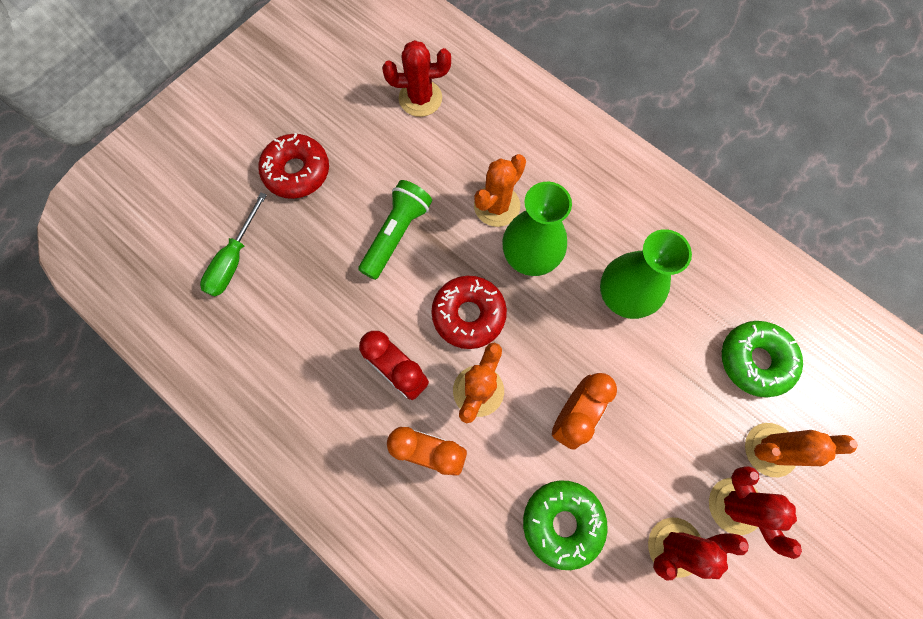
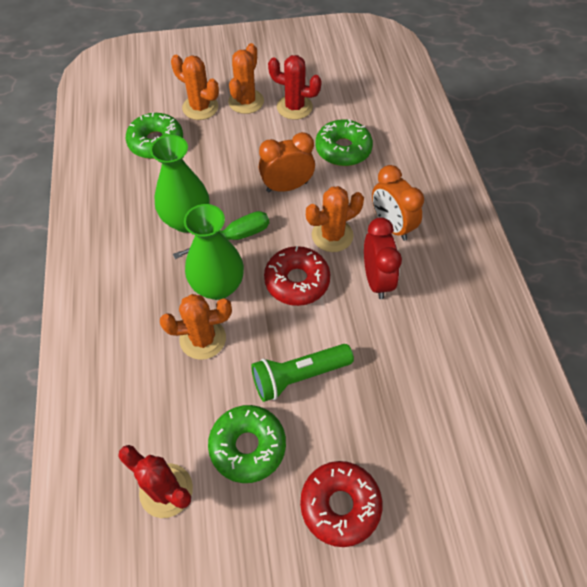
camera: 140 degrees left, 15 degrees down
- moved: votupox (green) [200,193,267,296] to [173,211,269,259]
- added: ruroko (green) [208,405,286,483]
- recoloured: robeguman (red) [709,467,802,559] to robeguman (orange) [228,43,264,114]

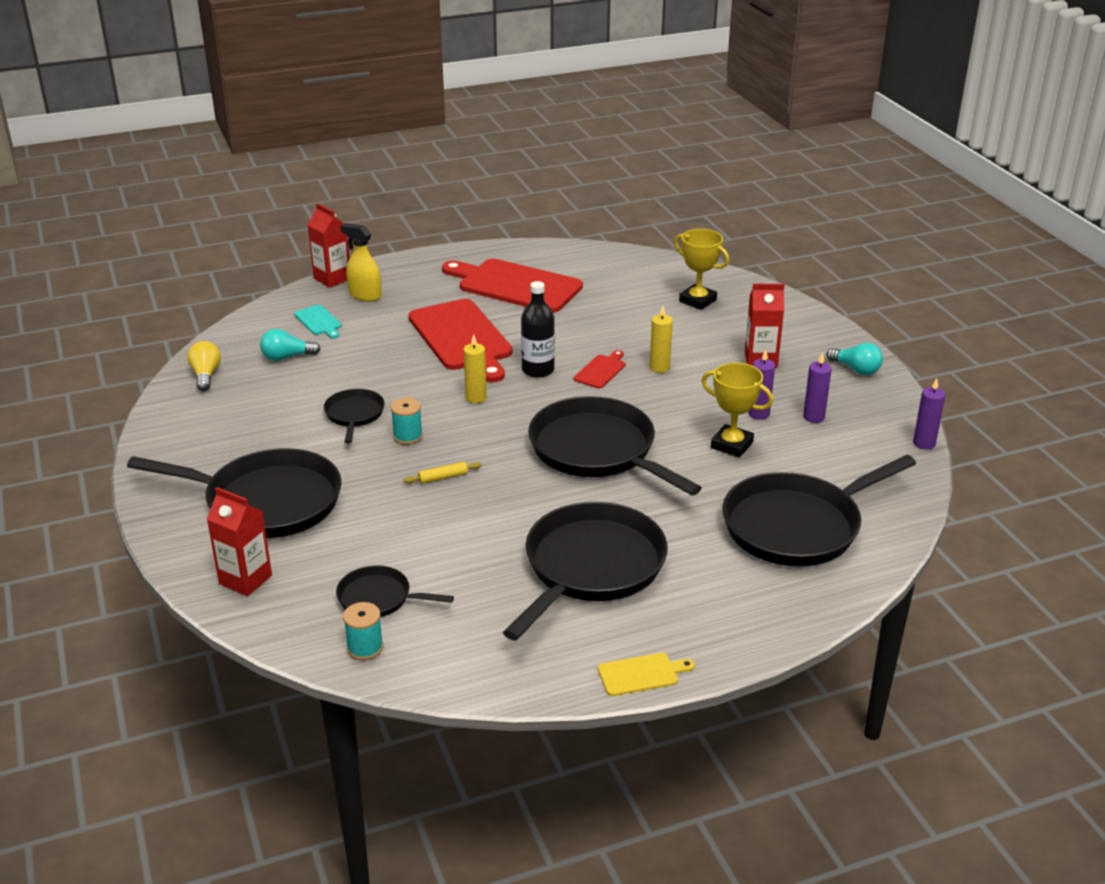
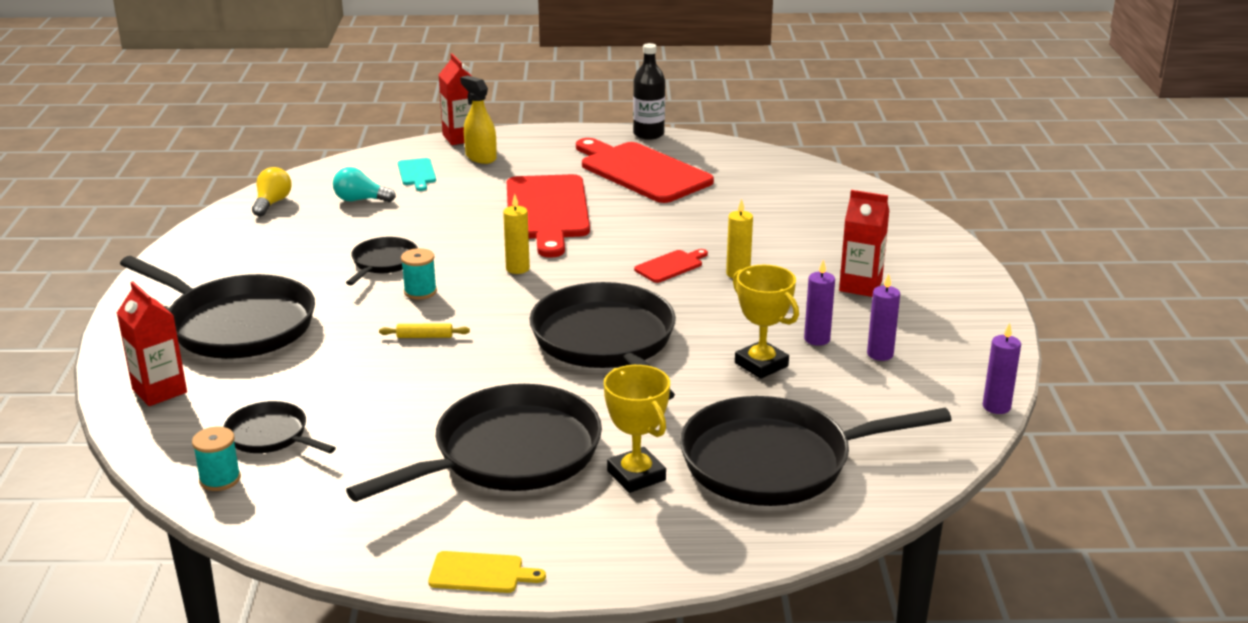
camera: 20 degrees right, 5 degrees down
- moved: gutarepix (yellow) [674,229,729,310] to [604,365,670,493]
- moved: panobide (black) [521,281,555,378] to [633,43,665,140]
- removed: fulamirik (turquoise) [826,343,883,375]

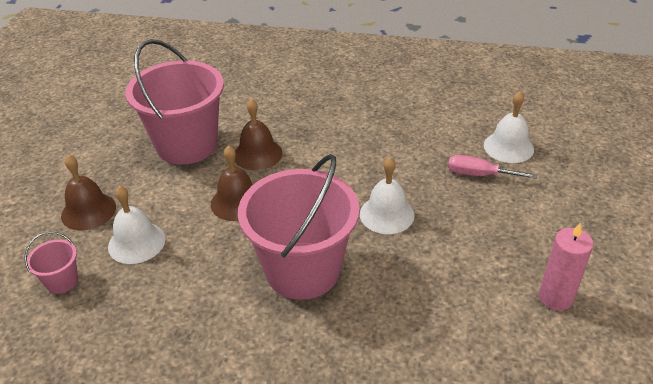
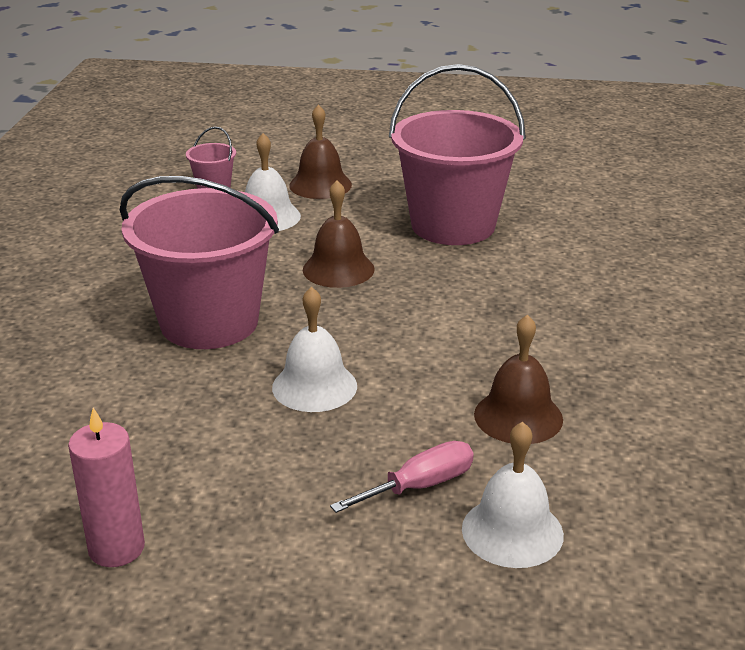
camera: 85 degrees right, 10 degrees down
- turned: votupox (pink) [448,155,537,179] = [330,441,474,513] 45 degrees clockwise
- moved: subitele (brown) [235,99,283,170] to [474,314,563,444]

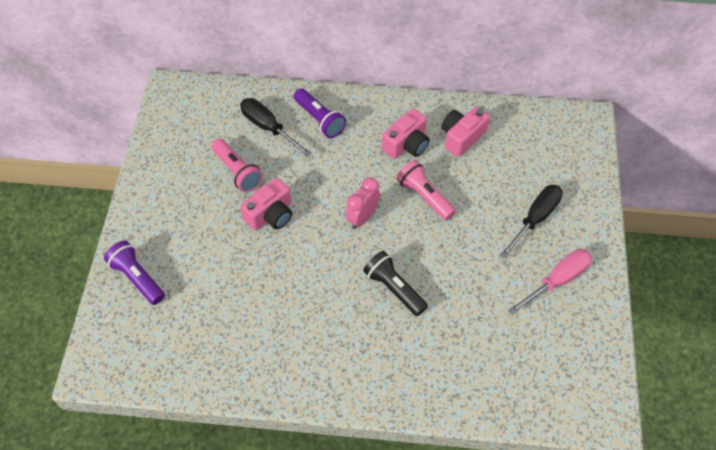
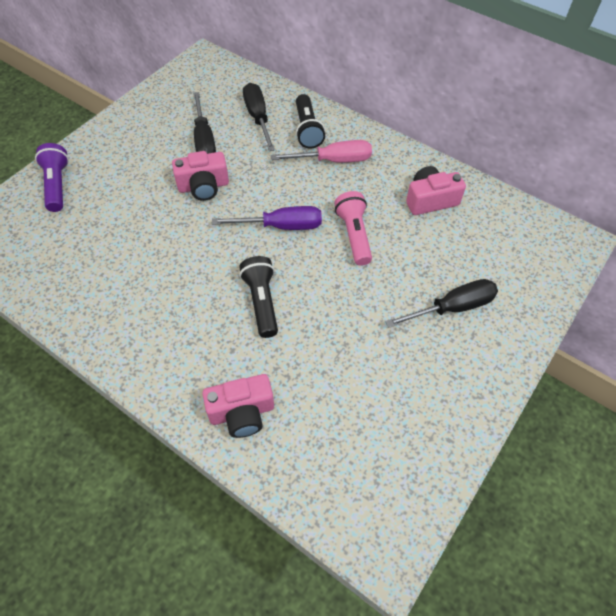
camera: 30 degrees right, 0 degrees up
- replaced: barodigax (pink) [212,139,263,192] to votupox (black) [193,92,216,154]
- moved: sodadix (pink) [382,109,430,159] to [202,374,274,438]
- replaced: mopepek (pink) [345,177,380,229] to votupox (purple) [212,206,322,230]
- moved: votupox (pink) [508,249,592,314] to [271,140,372,162]
- recoloured: barodigax (purple) [294,89,346,138] to barodigax (black) [296,94,325,149]

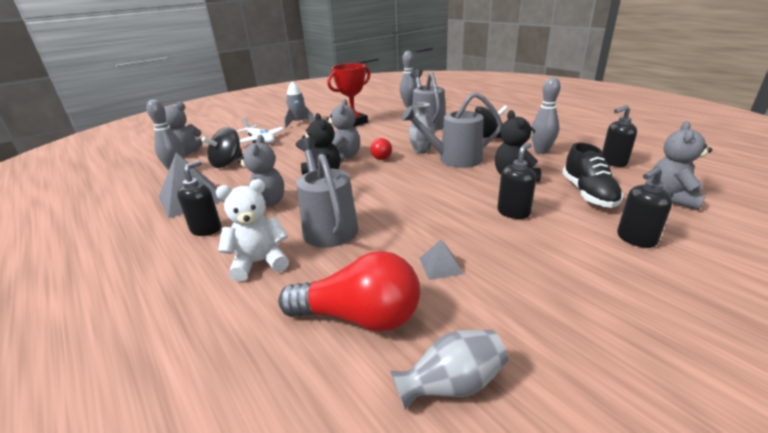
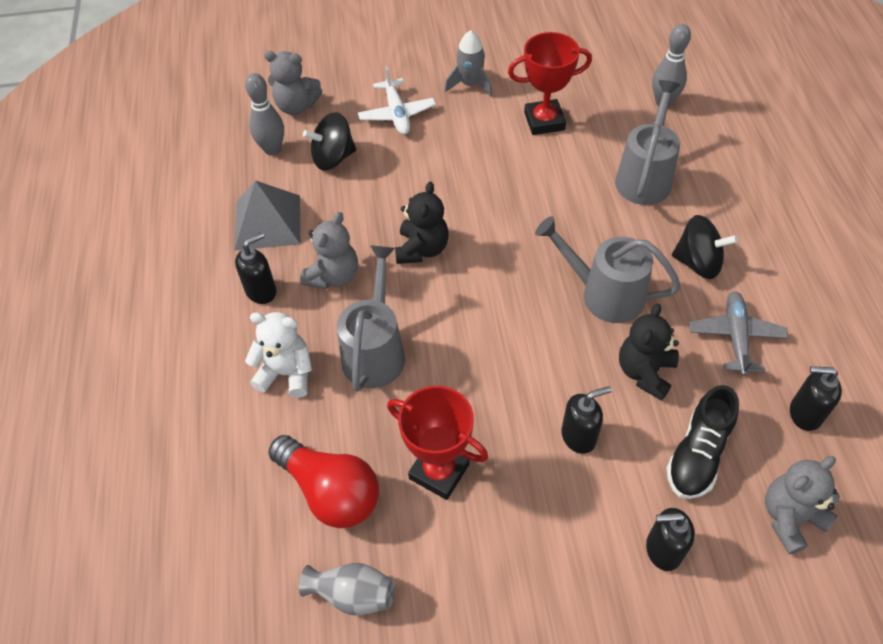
camera: 30 degrees right, 25 degrees up
- replaced: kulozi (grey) [419,239,463,280] to gutarepix (red) [387,386,488,500]
- replaced: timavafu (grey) [532,77,561,154] to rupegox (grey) [689,291,788,376]
- removed: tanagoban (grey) [326,99,360,161]
- removed: fulamirik (red) [370,138,392,160]
- removed: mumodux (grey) [408,102,435,154]

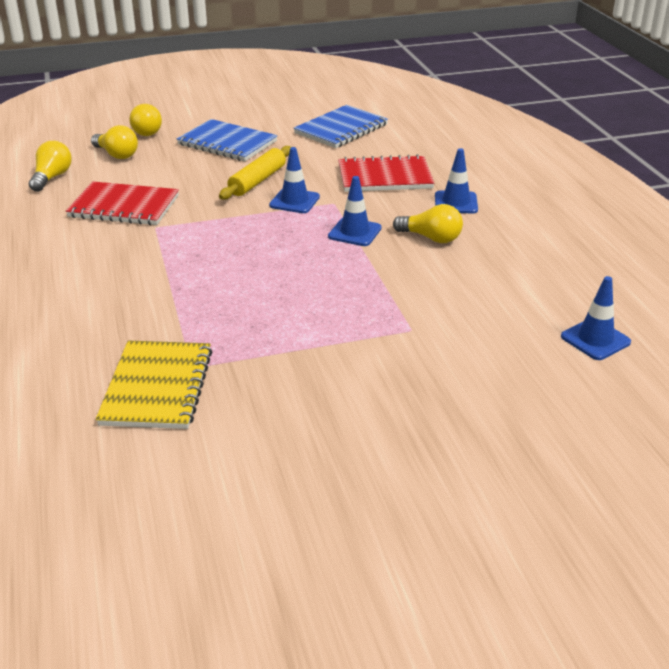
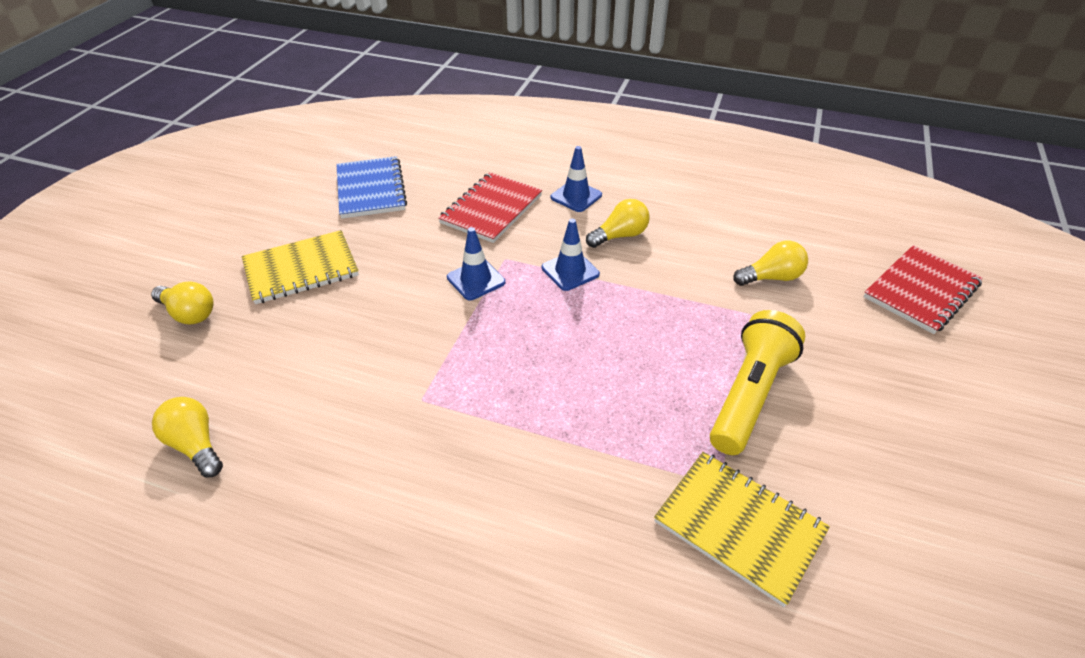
camera: 55 degrees left, 10 degrees up
- recoloured: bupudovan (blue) [177,119,278,161] to bupudovan (yellow) [242,230,359,304]
- added: barodigax (yellow) [710,310,805,455]
- moved: fulamirik (yellow) [91,125,138,159] to [733,241,808,286]
- moved: bupudovan (red) [66,181,179,225] to [863,245,983,334]
- removed: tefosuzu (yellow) [219,146,291,200]
- removed: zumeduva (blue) [561,276,631,360]

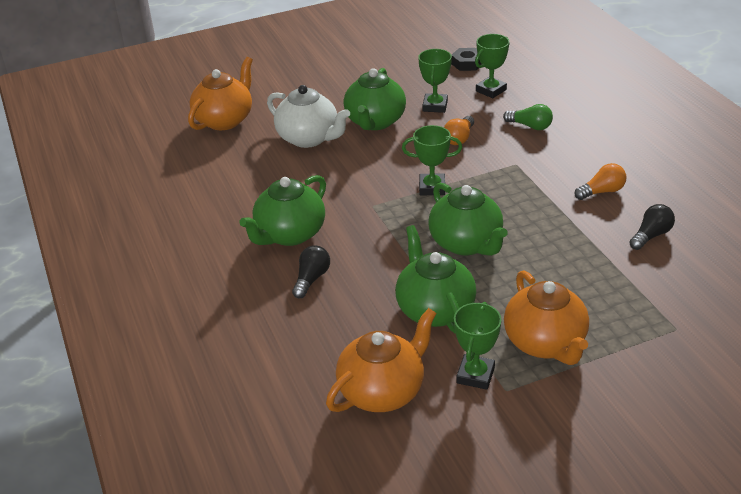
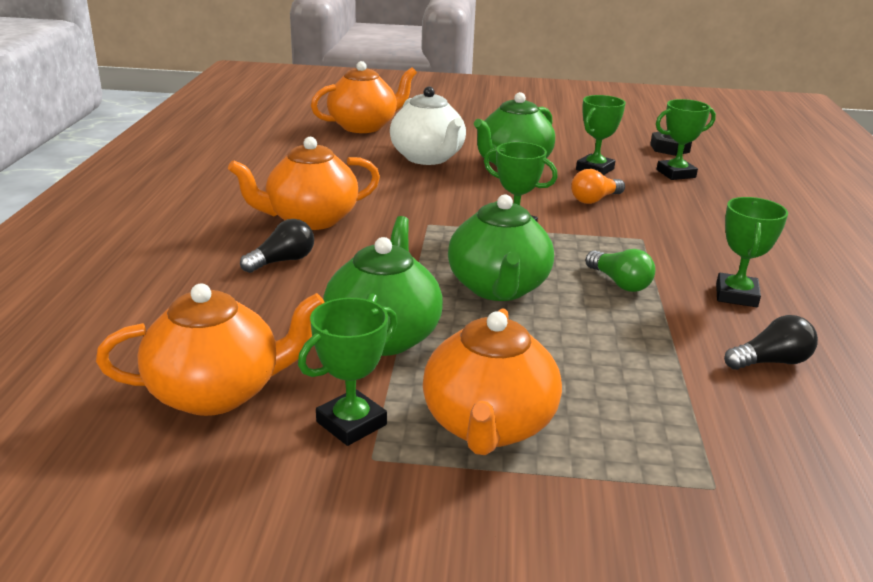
camera: 25 degrees right, 10 degrees down
- recoloured: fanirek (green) [239,175,326,246] to fanirek (orange) [228,137,380,230]
- moved: fulamirik (green) [503,104,553,130] to [585,249,655,292]
- replaced: fulamirik (orange) [574,163,626,200] to gutarepix (green) [716,197,788,307]

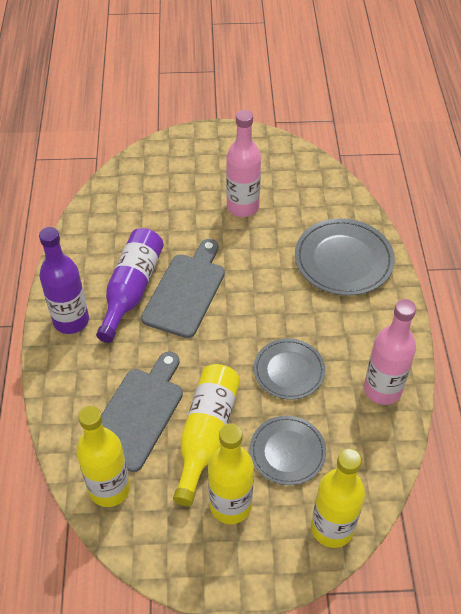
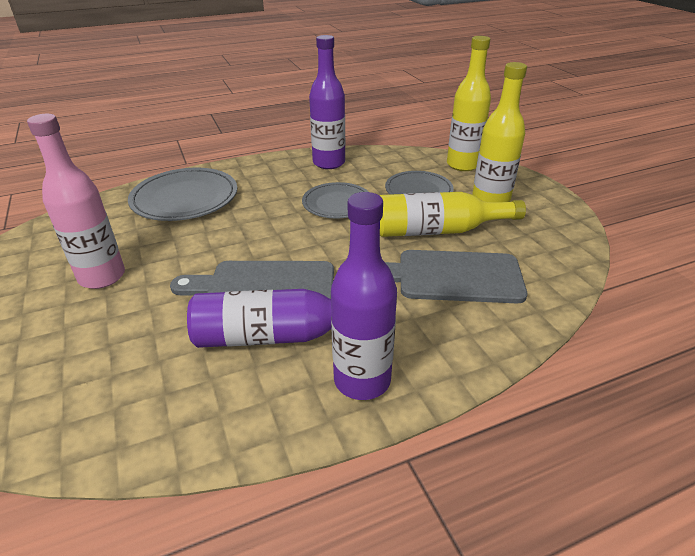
camera: 110 degrees left, 15 degrees down
- recoloured: panobide (pink) [364,299,416,405] to panobide (purple) [309,35,345,169]
- removed: panobide (yellow) [76,405,130,507]

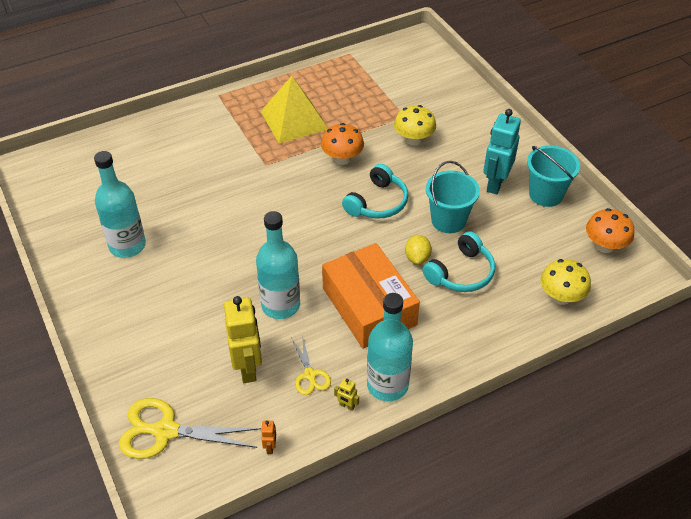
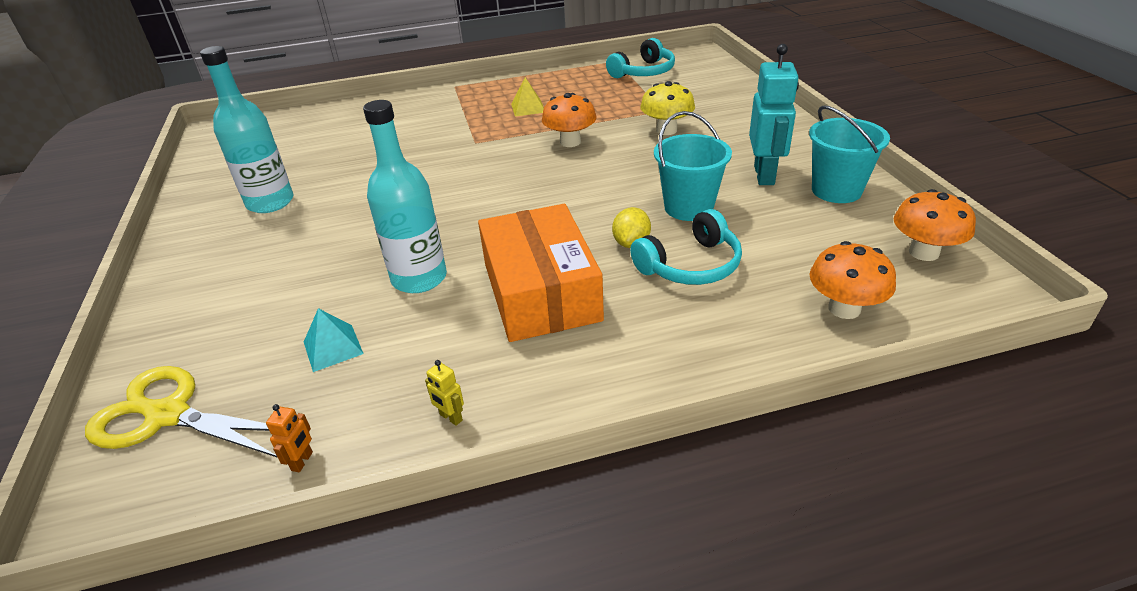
camera: 15 degrees right, 10 degrees down
- replaced: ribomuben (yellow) [224,296,262,383] to kulozi (turquoise) [304,308,364,372]
- resized: kulozi (yellow) [261,76,328,144] = [511,77,544,117] x0.49
- moved: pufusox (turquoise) [342,164,408,219] to [606,38,675,78]
- turned: ribomuben (turquoise) [483,109,521,195] = [749,44,799,185] 150 degrees clockwise
- recoloured: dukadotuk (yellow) [540,259,591,305] to dukadotuk (orange) [809,241,896,319]
- removed: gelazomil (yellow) [292,335,331,395]
- removed: panobide (turquoise) [367,293,413,401]

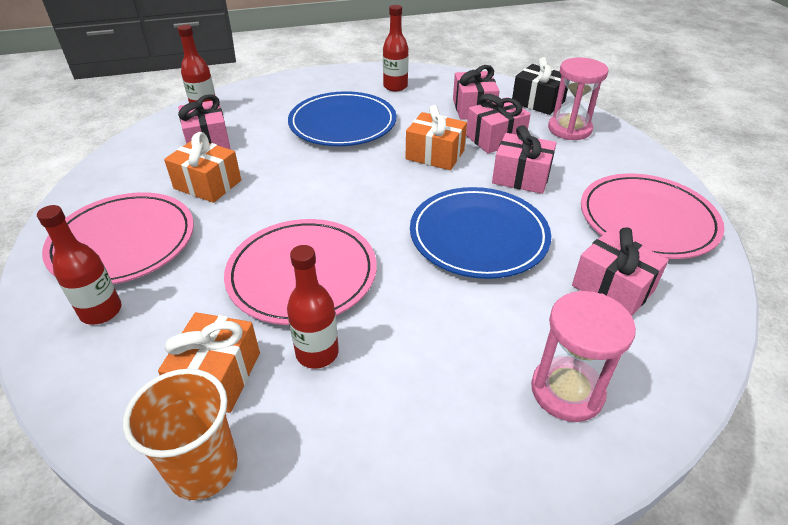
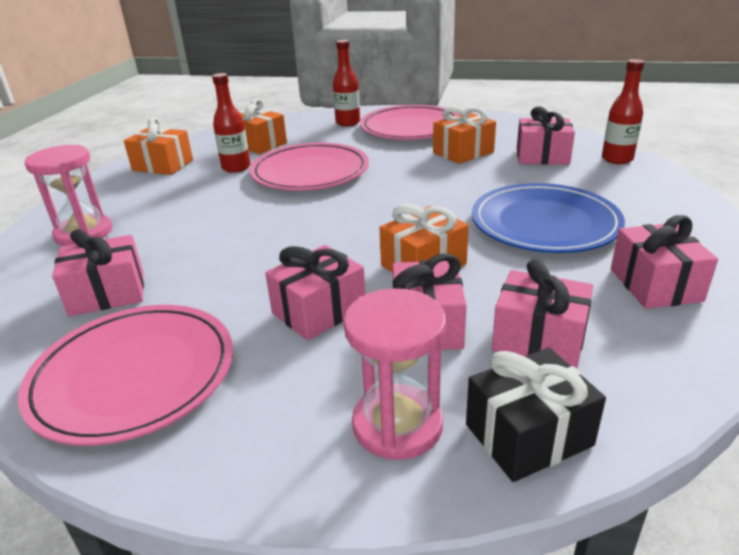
camera: 120 degrees right, 10 degrees down
- added: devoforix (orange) [124,117,193,175]
- replaced: panobide (red) [383,5,409,91] to devoforix (pink) [611,215,718,309]
- removed: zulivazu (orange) [123,369,238,500]
- removed: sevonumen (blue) [410,187,551,279]

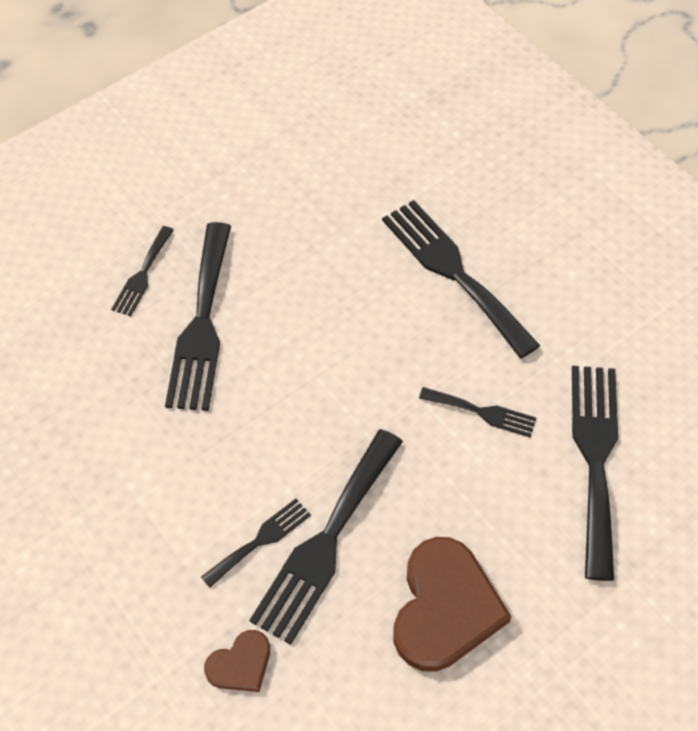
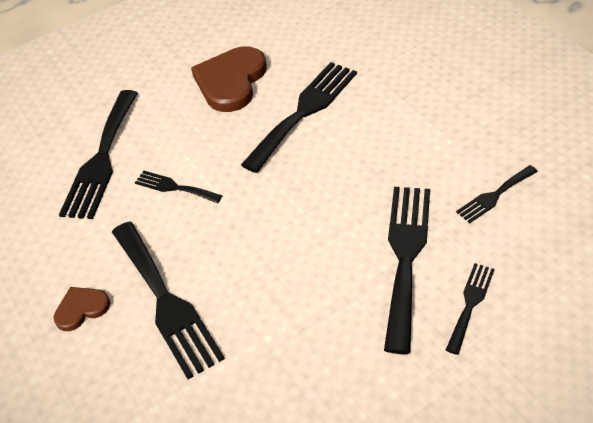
camera: 170 degrees left, 10 degrees down
- moved: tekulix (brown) [204,630,270,692] to [53,287,110,331]
- moved: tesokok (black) [201,499,311,588] to [456,165,538,223]

